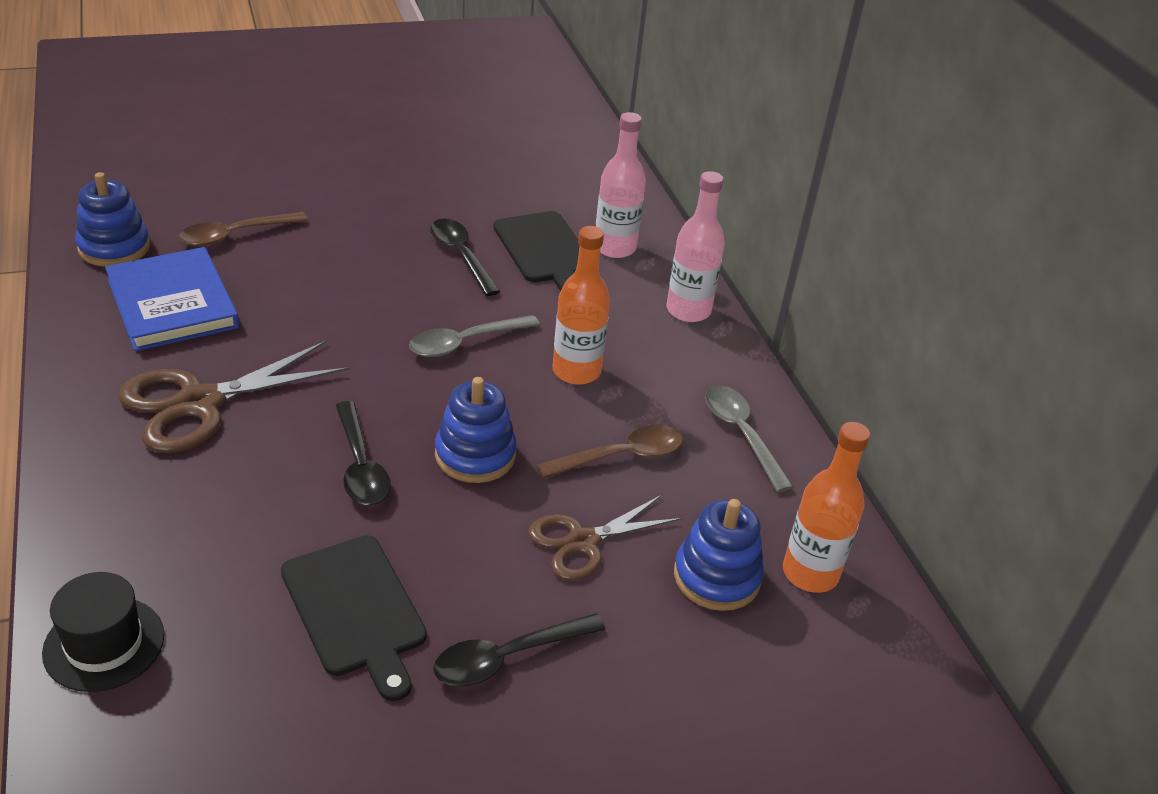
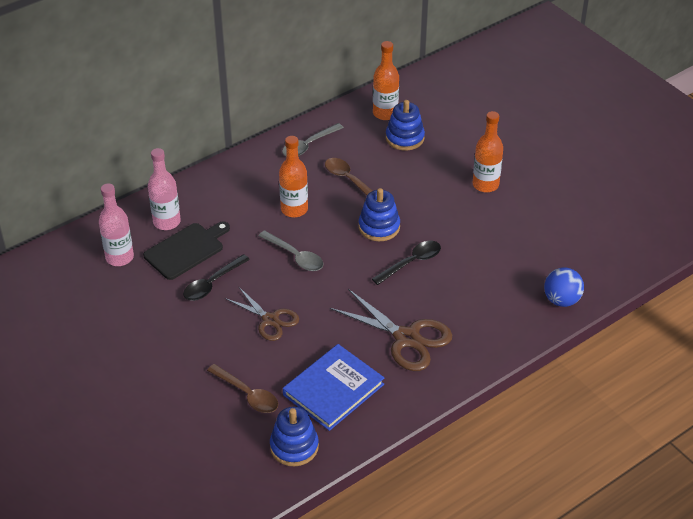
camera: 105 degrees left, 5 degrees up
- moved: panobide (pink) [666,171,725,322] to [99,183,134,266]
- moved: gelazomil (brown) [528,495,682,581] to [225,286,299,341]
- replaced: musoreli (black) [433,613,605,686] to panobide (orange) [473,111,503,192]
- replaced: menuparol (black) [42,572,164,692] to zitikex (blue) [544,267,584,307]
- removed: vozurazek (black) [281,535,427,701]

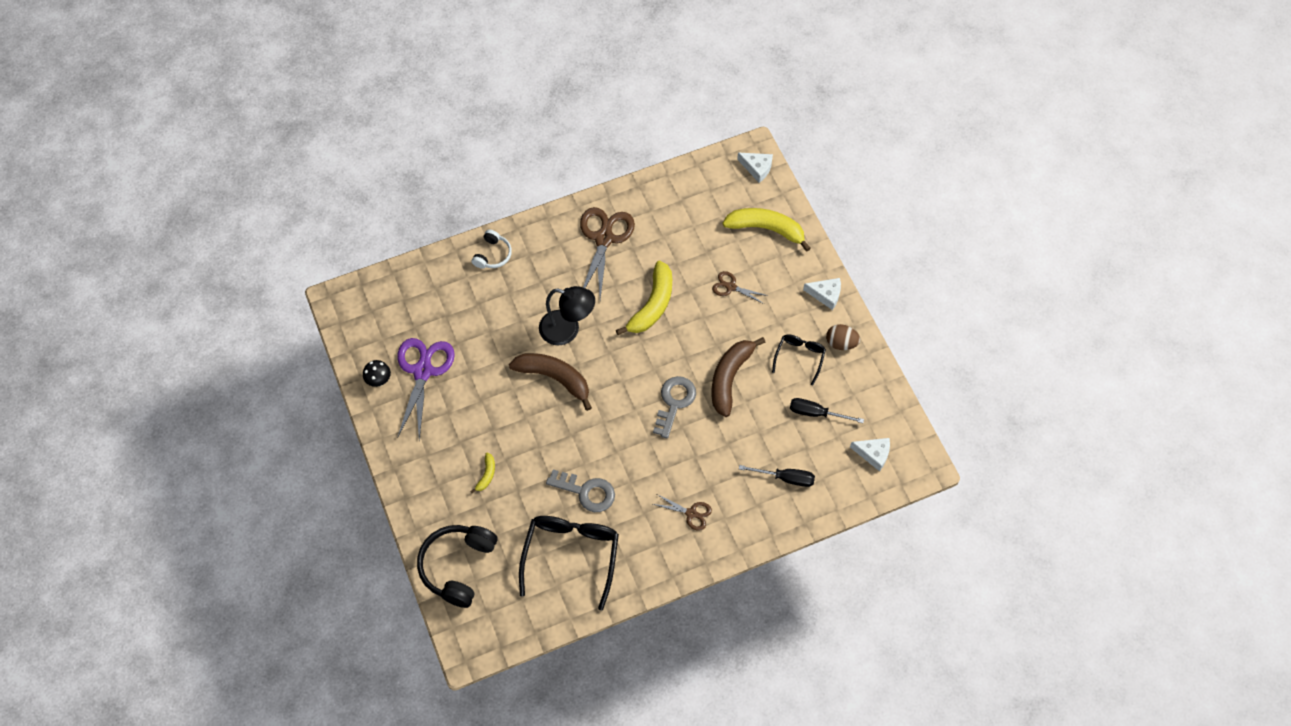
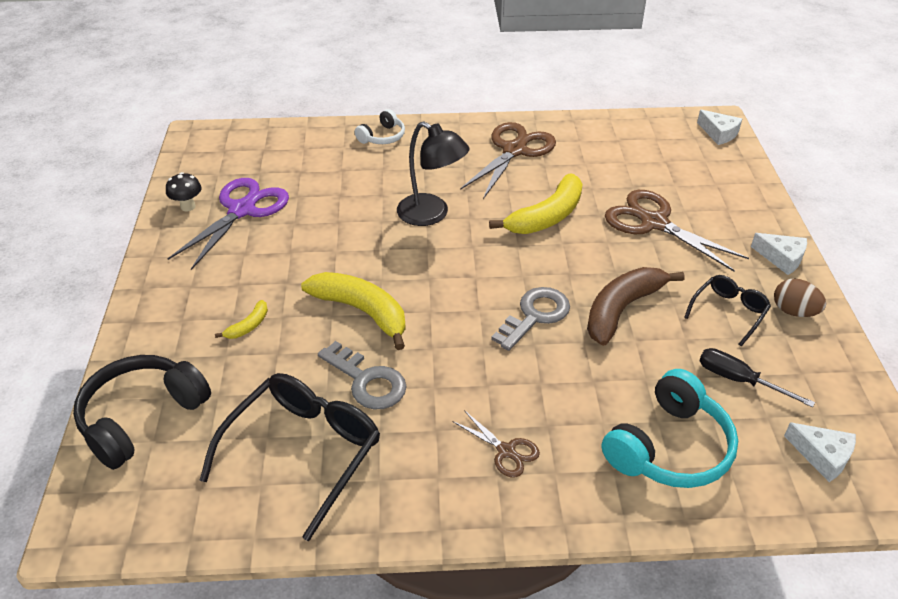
camera: 20 degrees right, 20 degrees down
- moved: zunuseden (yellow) [723,208,811,252] to [301,272,406,350]
- replaced: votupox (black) [739,465,815,487] to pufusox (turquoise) [602,369,738,488]
- resized: gelazomil (brown) [712,271,768,304] = [605,190,749,272] x1.96
- removed: zunuseden (brown) [509,353,592,411]

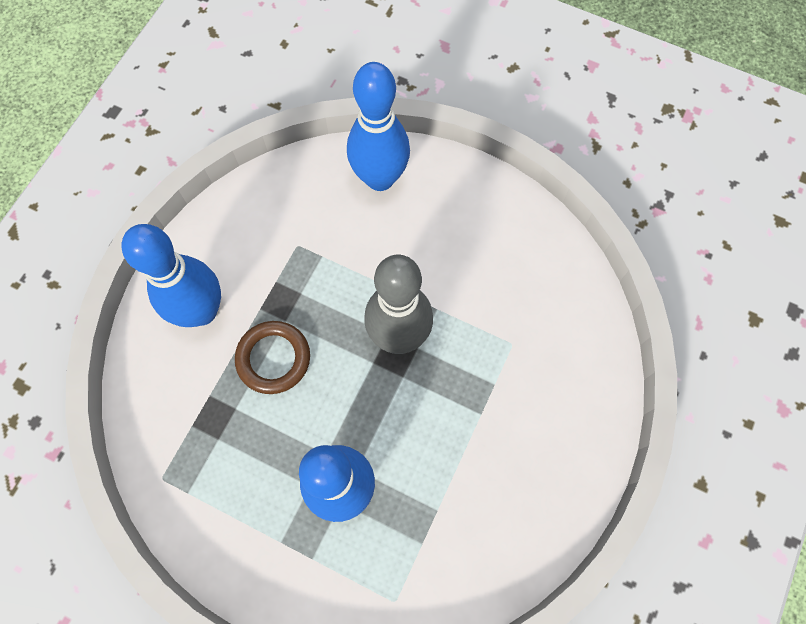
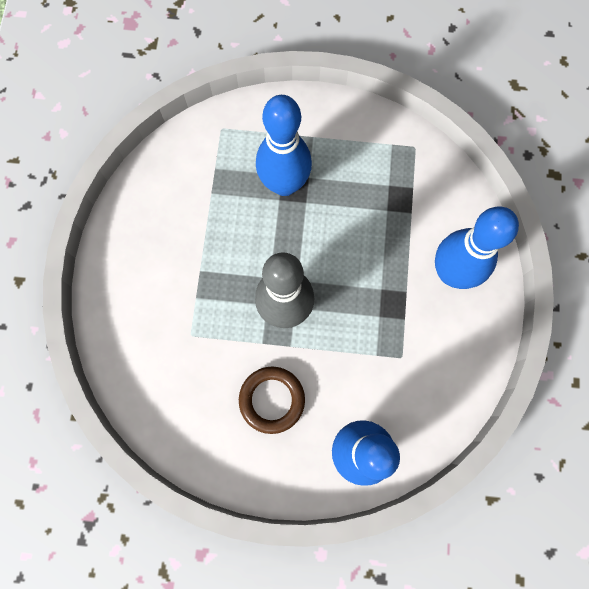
camera: 160 degrees right, 5 degrees up
- moved: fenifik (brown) [235,321,310,394] to [239,366,305,434]

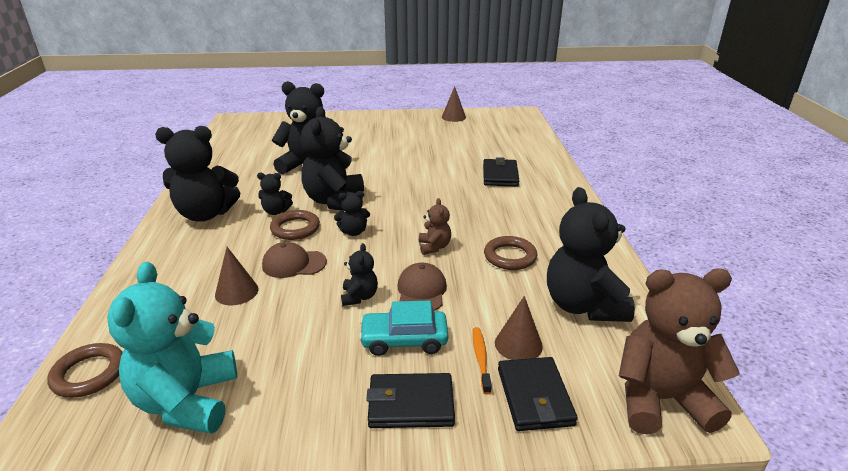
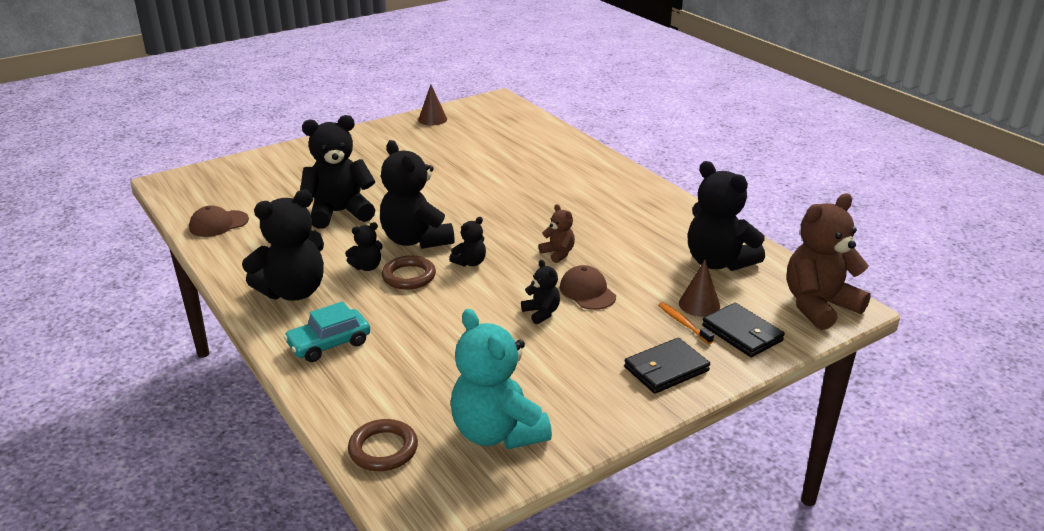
camera: 30 degrees left, 0 degrees up
- moved: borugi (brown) [262,242,327,278] to [189,205,249,237]
- moved: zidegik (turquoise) [359,301,448,356] to [284,301,370,362]
- removed: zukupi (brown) [215,247,259,305]
- removed: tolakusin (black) [483,157,519,187]
- removed: fenifik (brown) [484,236,538,270]

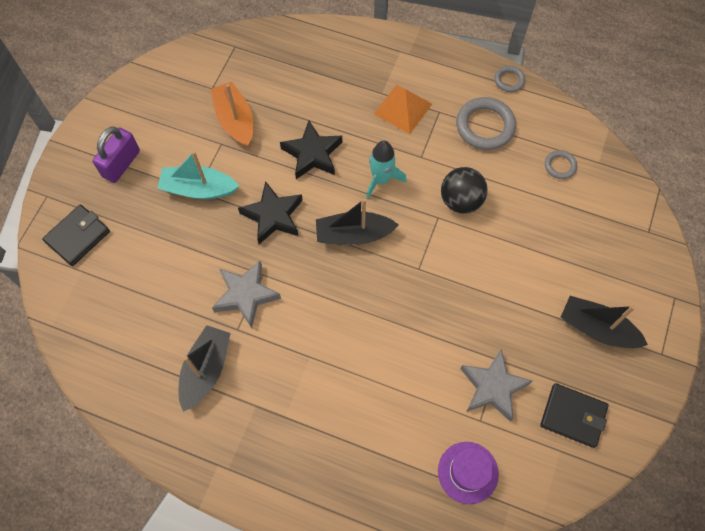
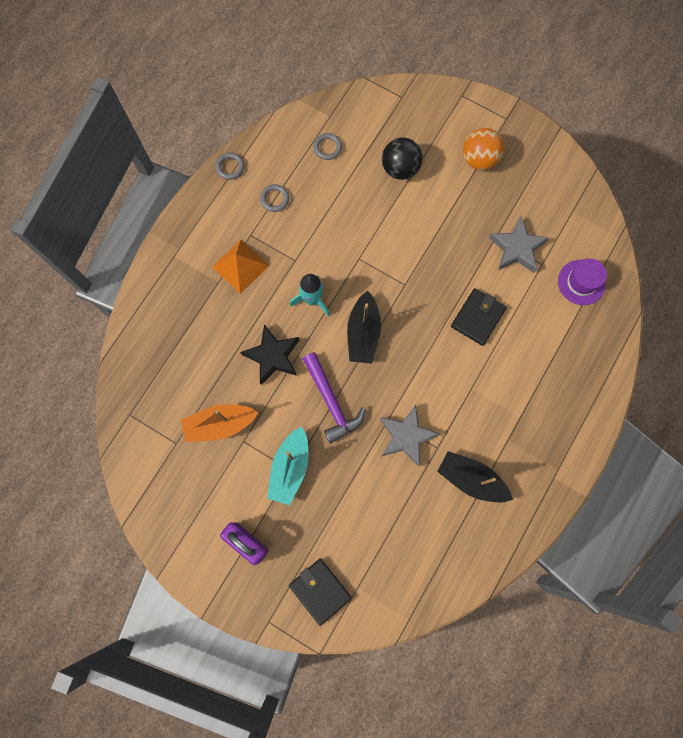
camera: 80 degrees left, 10 degrees up
- resized: fenifik (grey) [456,97,516,150] = [260,184,289,212] x0.53
- replaced: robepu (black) [238,181,303,244] to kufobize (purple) [303,352,366,444]
- moved: zitikex (black) [441,167,488,214] to [382,137,423,180]
- moved: tolakusin (black) [540,383,609,448] to [451,288,507,346]
- replaced: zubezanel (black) [561,296,648,348] to zitikex (orange) [463,128,504,170]

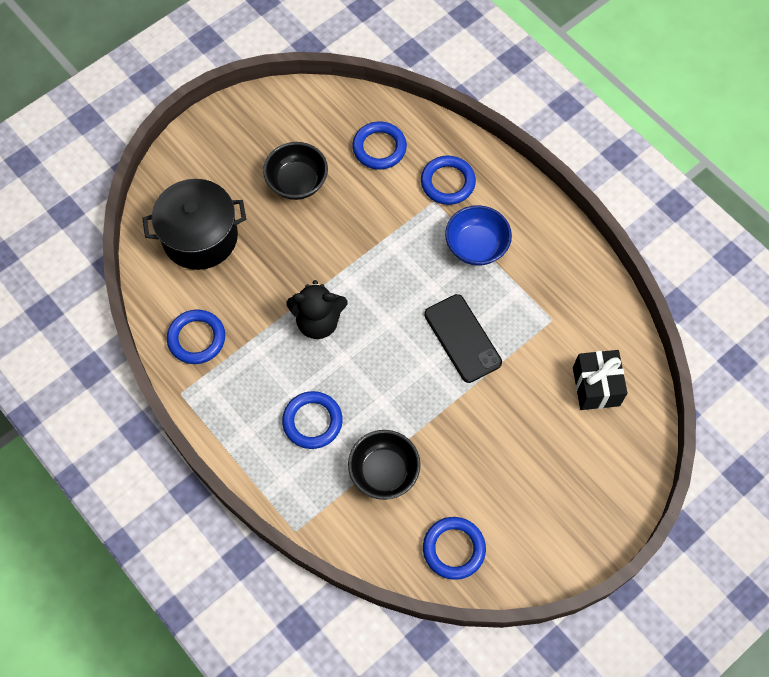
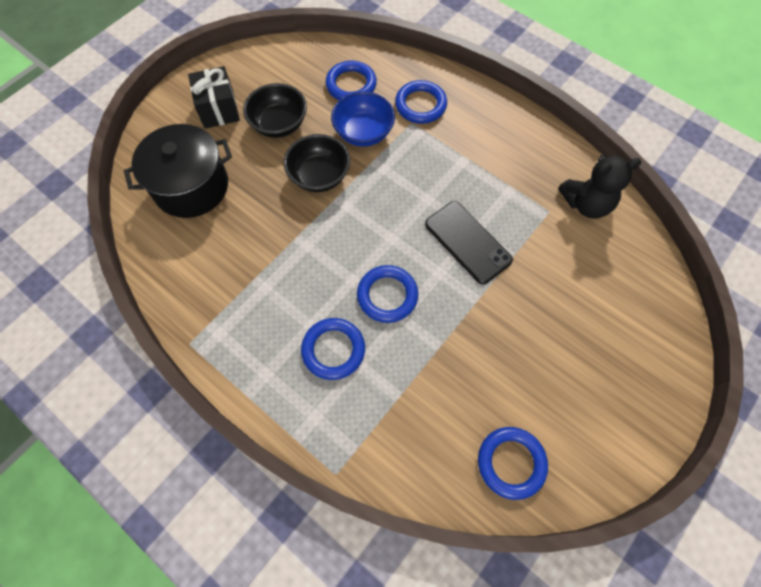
camera: 10 degrees left, 0 degrees up
- moved: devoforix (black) [573,350,628,410] to [188,66,240,129]
- moved: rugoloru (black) [348,430,421,500] to [284,134,350,192]
- moved: rugoloru (blue) [445,205,512,266] to [331,91,395,147]
- moved: fenifik (blue) [167,309,225,364] to [357,265,418,323]
- moved: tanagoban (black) [286,280,348,339] to [558,154,642,219]

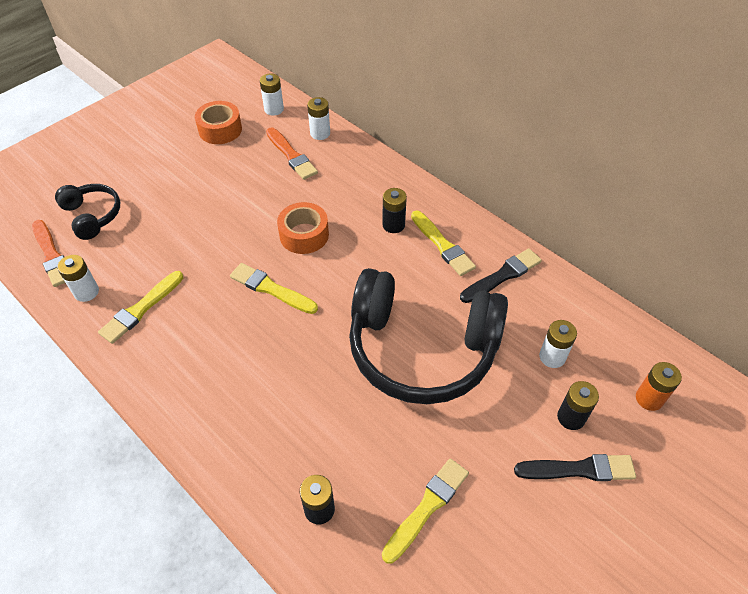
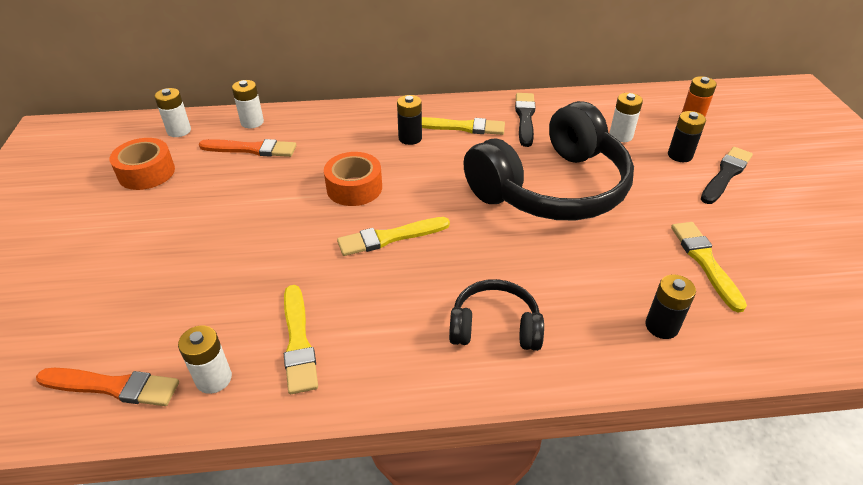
camera: 50 degrees left, 10 degrees down
- moved: pufusox (black) [55,184,120,240] to [449,279,544,351]

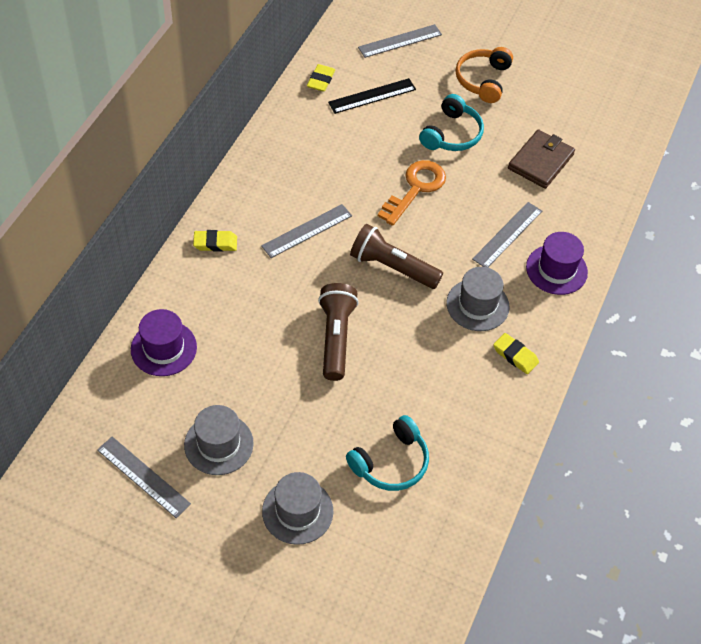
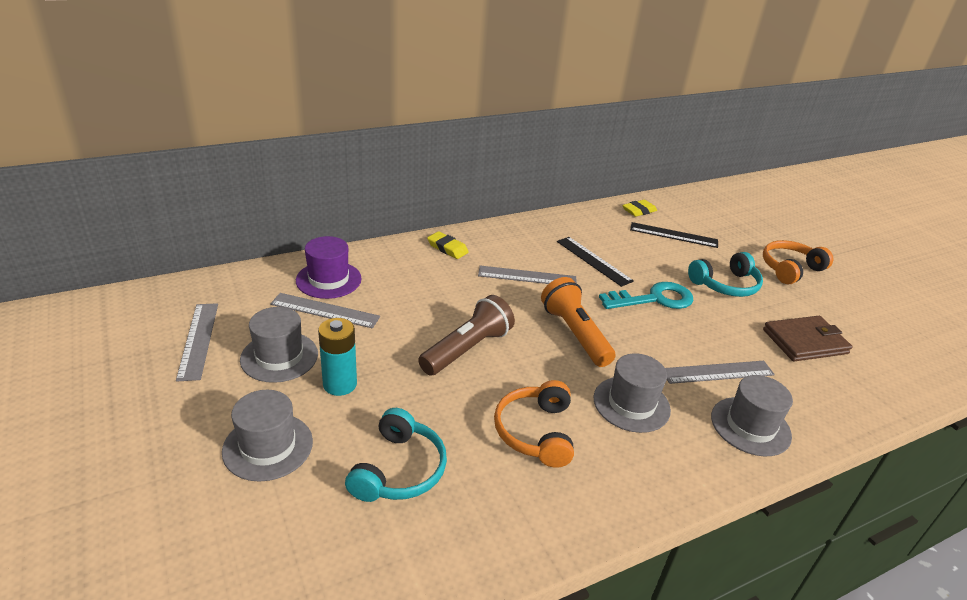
camera: 40 degrees right, 20 degrees down
- moved: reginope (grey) [358,24,442,58] to [270,293,380,328]
- added: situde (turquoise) [318,318,357,396]
- turned: pufusox (turquoise) [346,415,429,491] = [345,408,447,502] 75 degrees counterclockwise
- added: pufusox (orange) [494,380,574,468]
- recoloured: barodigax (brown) [350,224,443,289] to barodigax (orange) [541,277,616,367]
- added: reginope (black) [557,237,634,287]
- recoloured: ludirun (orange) [378,160,446,226] to ludirun (turquoise) [599,282,693,309]
- recoloured: menuparol (purple) [526,232,588,295] to menuparol (grey) [711,375,793,456]
- removed: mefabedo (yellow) [493,333,539,374]

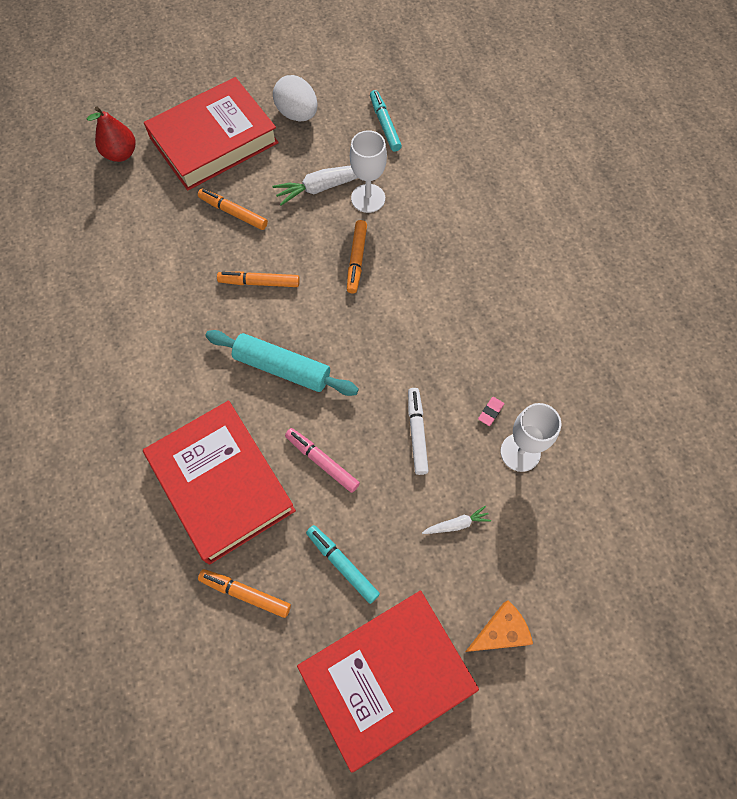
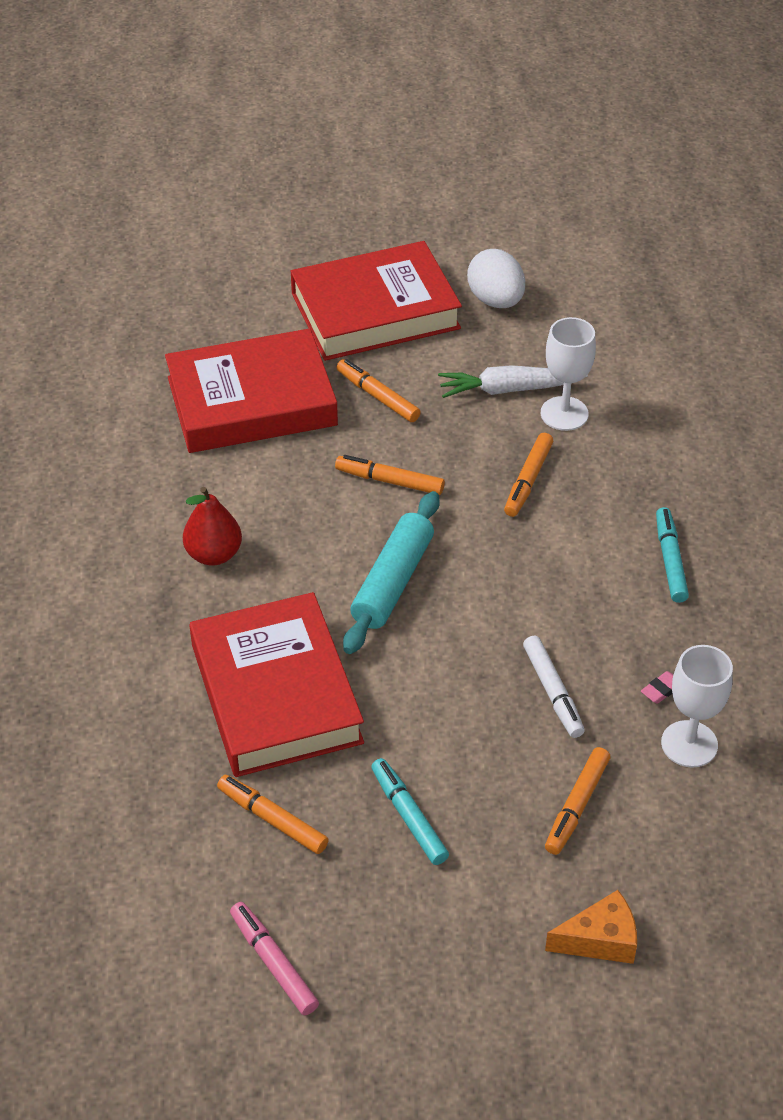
camera: 15 degrees right, 20 degrees down
- moved: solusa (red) [297,591,479,773] to [165,328,338,453]
- moved: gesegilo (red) [87,107,136,162] to [183,487,242,566]
- moved: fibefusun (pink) [285,428,360,493] to [230,902,319,1015]
- turned: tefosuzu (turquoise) [205,330,359,396] = [343,491,440,654] 75 degrees clockwise
- turned: fibefusun (white) [408,388,429,475] = [523,636,585,738] 150 degrees clockwise
- replaced: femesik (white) [422,506,491,534] to fibefusun (orange) [545,747,610,855]
- moved: fibefusun (turquoise) [370,90,402,152] to [656,507,689,603]

